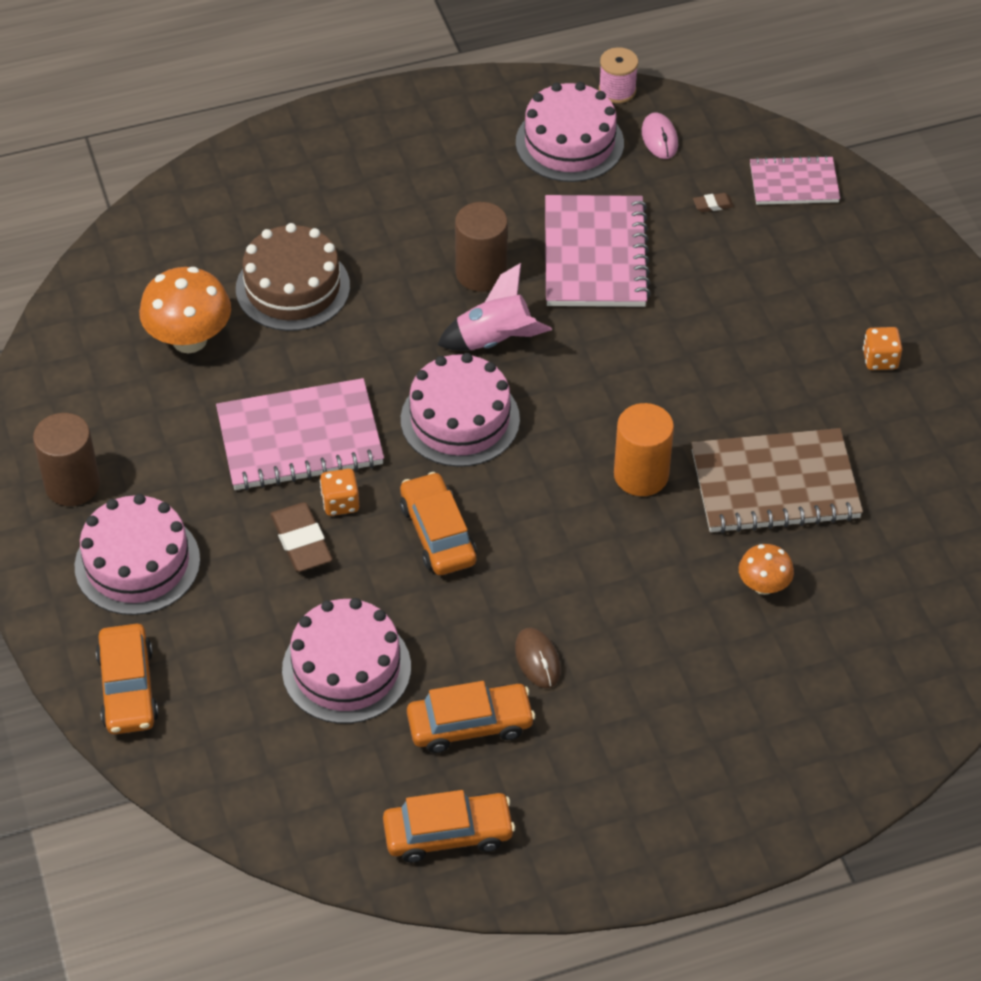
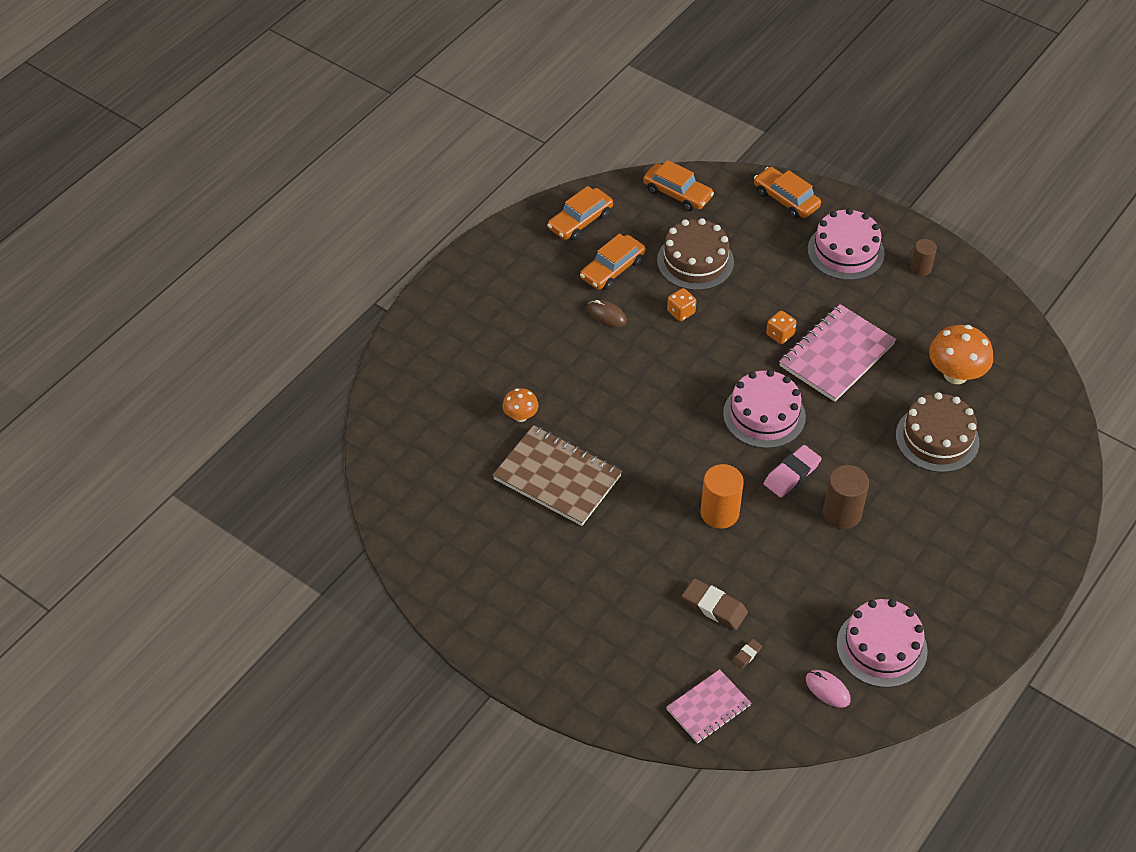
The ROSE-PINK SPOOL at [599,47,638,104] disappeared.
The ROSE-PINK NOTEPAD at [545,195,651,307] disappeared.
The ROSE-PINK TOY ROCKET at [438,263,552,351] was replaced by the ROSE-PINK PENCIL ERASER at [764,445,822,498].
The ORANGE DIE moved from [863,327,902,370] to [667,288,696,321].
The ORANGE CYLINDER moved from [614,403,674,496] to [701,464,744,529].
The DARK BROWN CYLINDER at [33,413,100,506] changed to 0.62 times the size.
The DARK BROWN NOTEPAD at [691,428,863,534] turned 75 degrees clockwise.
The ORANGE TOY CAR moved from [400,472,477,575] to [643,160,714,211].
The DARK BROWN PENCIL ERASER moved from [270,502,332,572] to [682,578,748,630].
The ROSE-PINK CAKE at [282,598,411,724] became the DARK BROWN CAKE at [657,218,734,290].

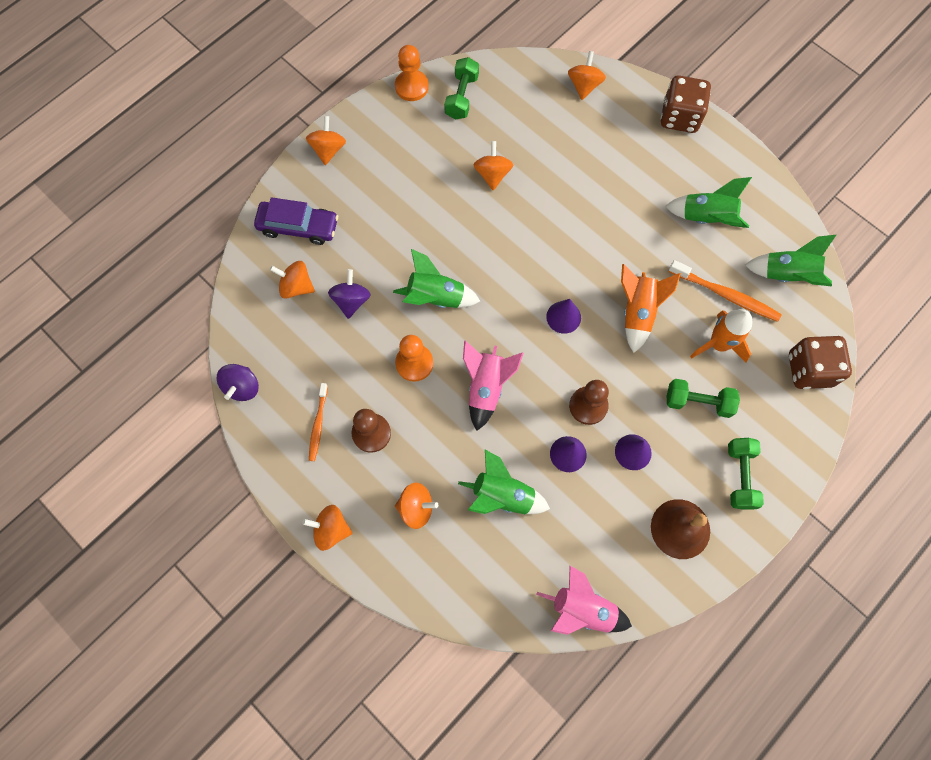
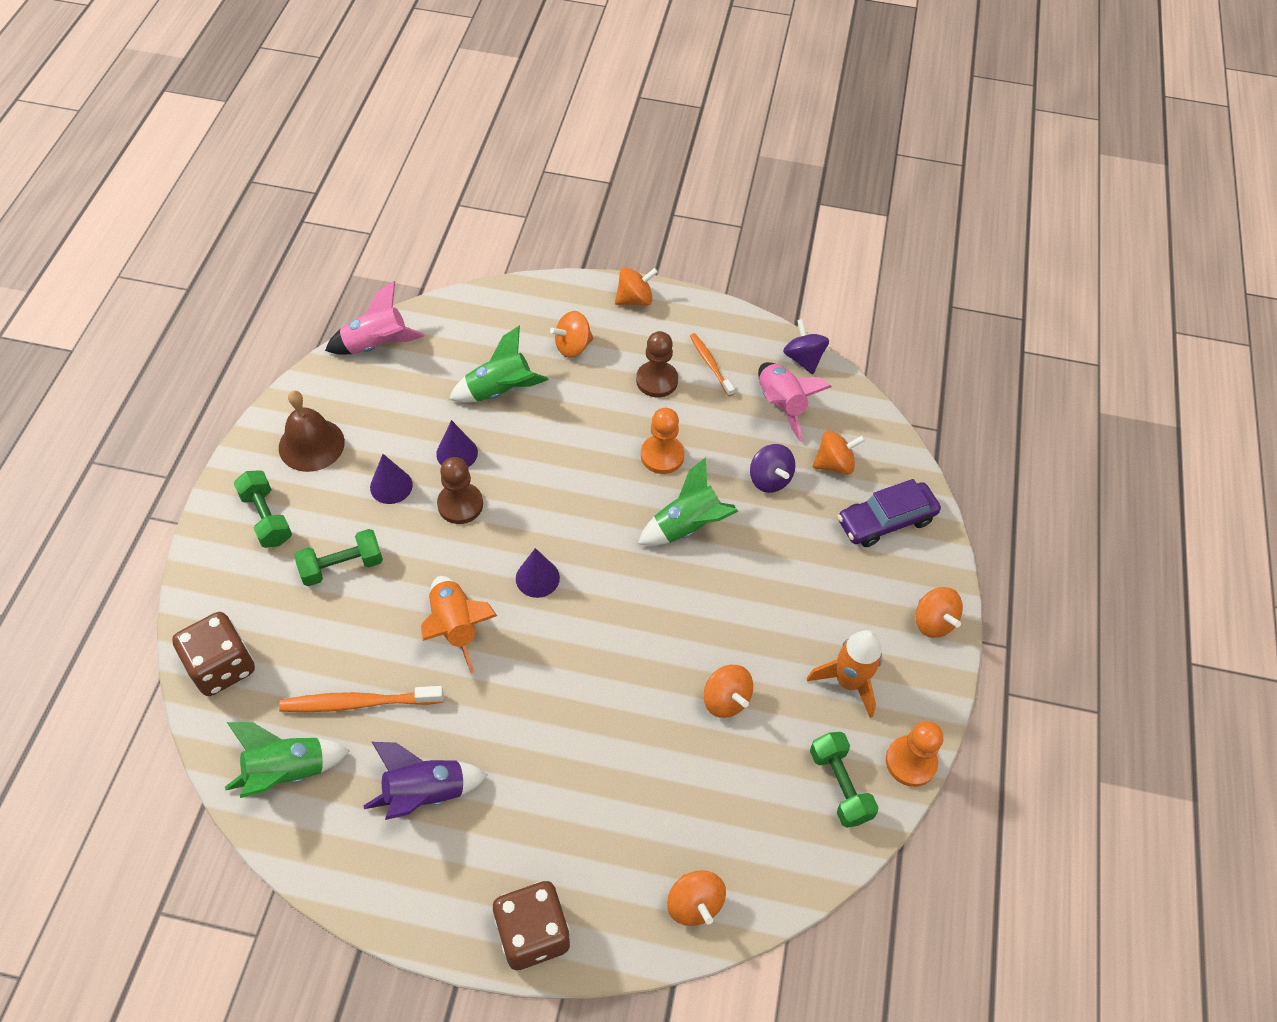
The LEAF-GREEN TOY ROCKET at [665,177,752,228] became the PURPLE TOY ROCKET at [364,742,488,820].
The ORANGE TOY ROCKET moved from [690,309,752,362] to [807,630,882,718].
The ROSE-PINK TOY ROCKET moved from [463,340,524,431] to [758,362,832,442].

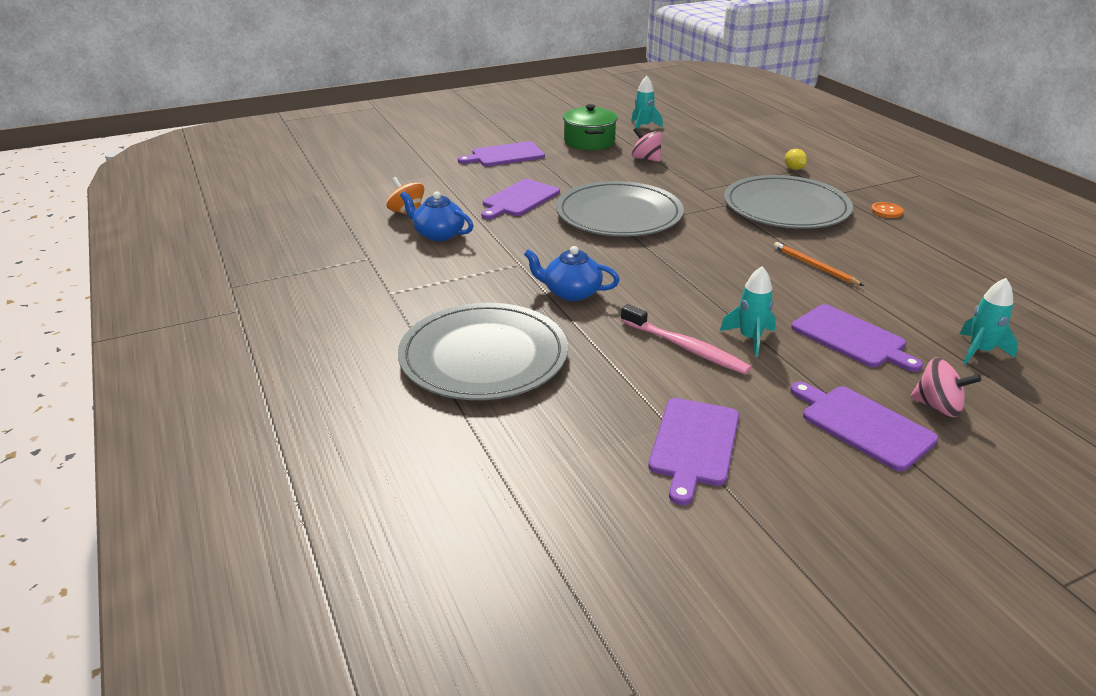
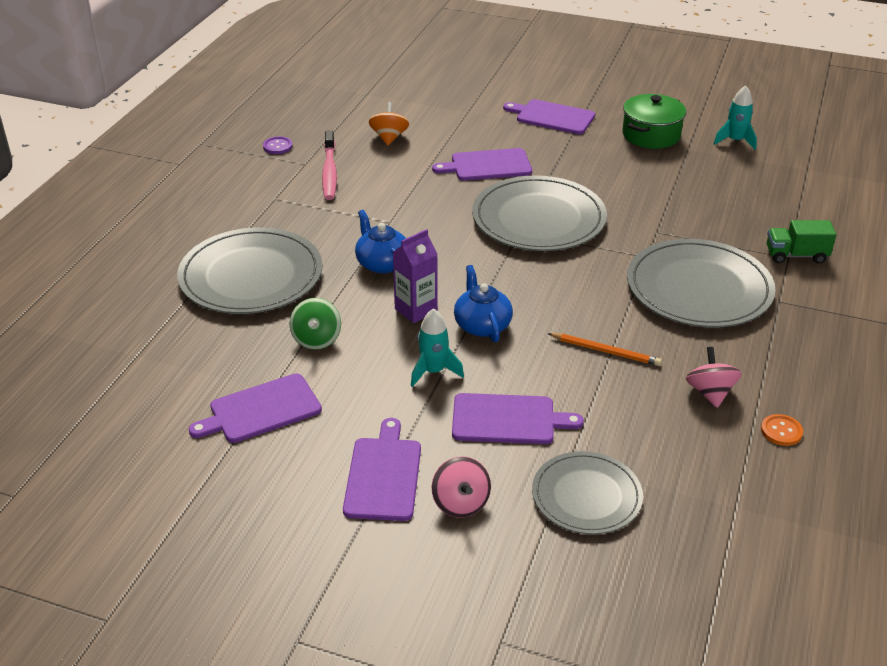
The ROSE-PINK TOY TOP moved from [632,127,663,162] to [686,347,742,408].
The BRIGHT YELLOW CITRUS FRUIT at [785,149,807,170] was replaced by the LEAF-GREEN LORRY at [767,220,836,264].
The BLUE TEA POT moved from [400,191,473,241] to [454,265,513,342].
The ORANGE SEWING BUTTON moved from [871,202,903,218] to [761,414,803,446].
The ORANGE PENCIL at [774,242,864,286] turned 105 degrees clockwise.
The AQUA TOY ROCKET at [960,278,1018,364] was replaced by the ASH-GREY FLAT DISH at [532,451,643,534].
The ROSE-PINK TOOTHBRUSH moved from [621,304,751,374] to [322,131,337,200].
The PURPLE CUTTING BOARD at [791,304,923,372] turned 90 degrees counterclockwise.
The PURPLE SEWING BUTTON at [263,136,293,154] appeared.
The PURPLE MILK CARTON at [393,229,438,323] appeared.
The LEAF-GREEN TOY TOP at [289,298,341,350] appeared.

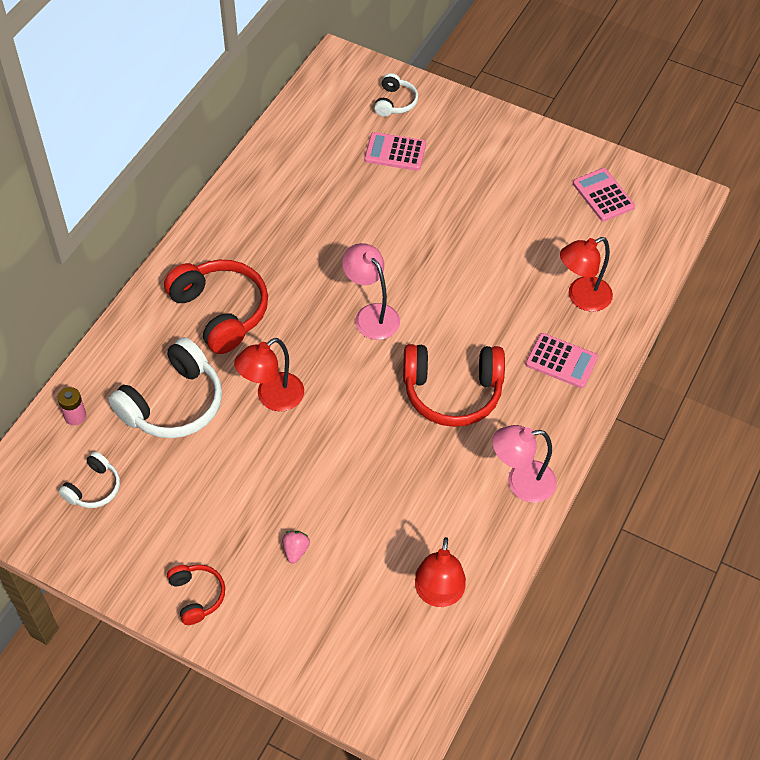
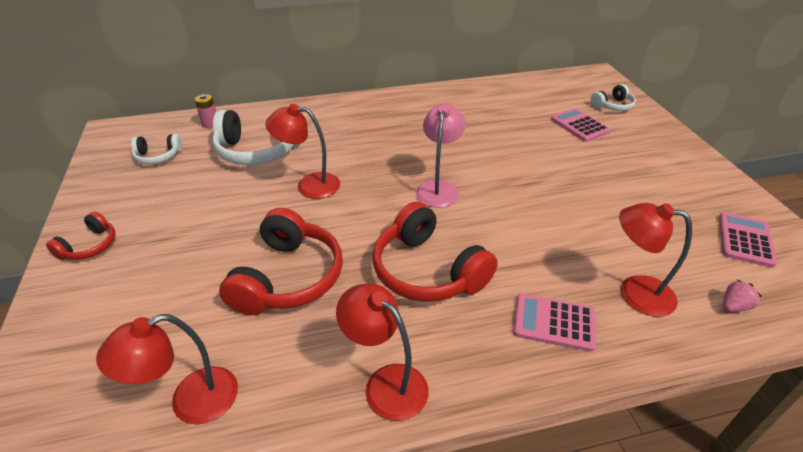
The SCARLET HEADSET moved from [164,260,268,354] to [219,208,343,315].
The ROSE-PINK POCKET CALCULATOR at [525,333,598,388] turned 120 degrees clockwise.
The ROSE-PINK READING LAMP at [492,425,557,503] became the SCARLET READING LAMP at [336,283,429,421].
The ROSE-PINK STRAWBERRY moved from [282,531,310,563] to [723,280,762,312].

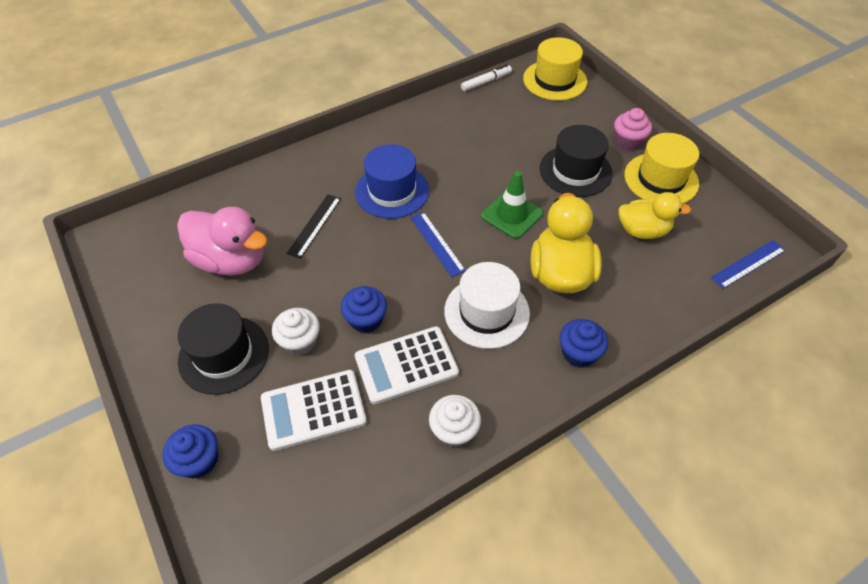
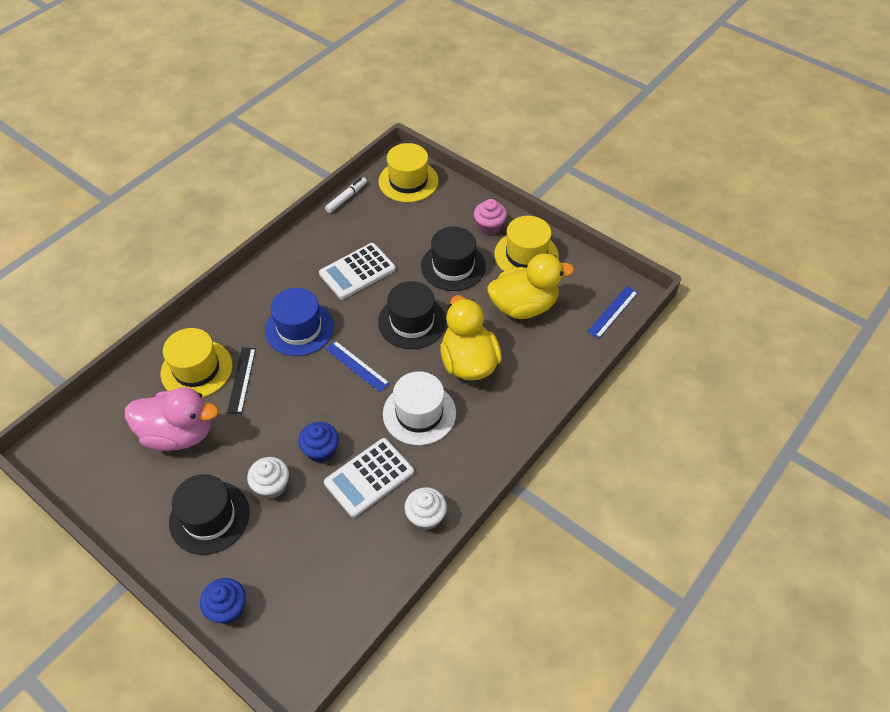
The LEAF-GREEN ROAD CONE at [481,171,543,239] was replaced by the EBONY TOP HAT at [378,281,446,349].
The BRIGHT YELLOW DUCK at [618,192,691,239] changed to 1.50 times the size.
The BLUE CUPCAKE at [560,319,608,367] disappeared.
The SNOW-WHITE POCKET CALCULATOR moved from [261,370,367,451] to [319,243,396,299].
The BRIGHT YELLOW TOP HAT at [161,328,232,398] appeared.

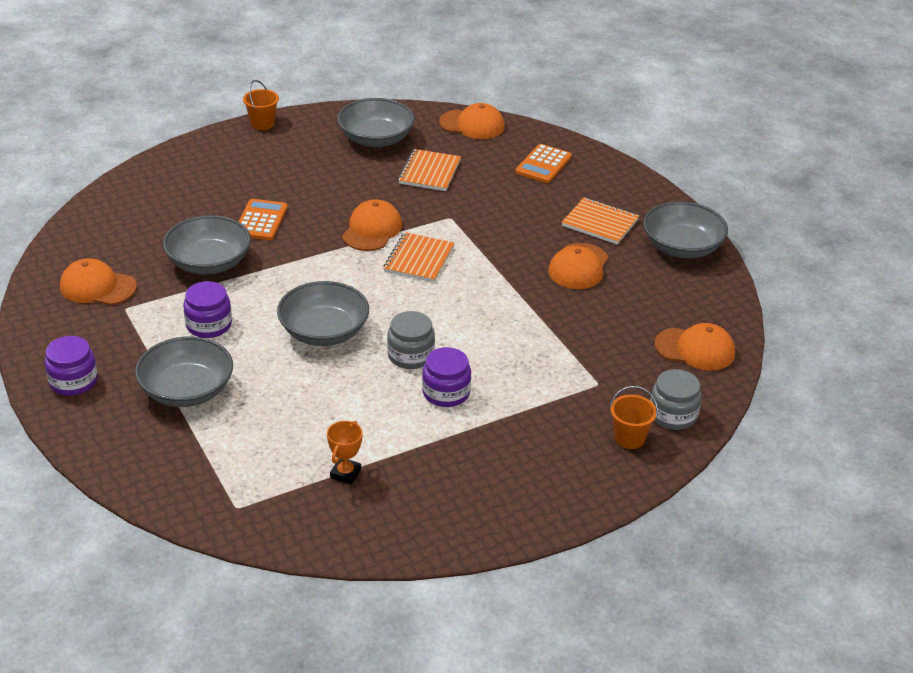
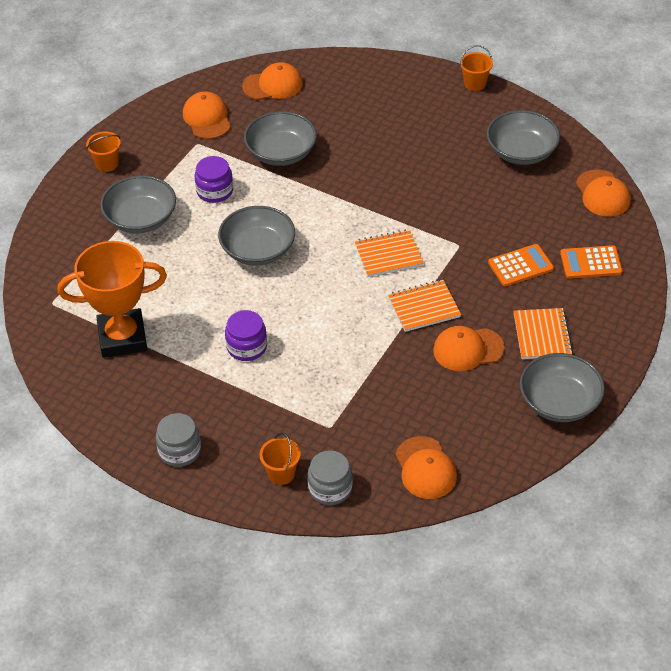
The ORANGE NOTEPAD moved from [398,149,461,191] to [388,280,461,332].
The ORANGE POCKET CALCULATOR moved from [238,199,288,240] to [488,244,554,287].
The ORANGE CAP moved from [342,200,402,251] to [242,62,303,100].
The ASH-GREY JAM JAR moved from [387,311,435,369] to [156,413,201,467].
The PURPLE JAM JAR at [45,336,98,396] was replaced by the ORANGE PAIL at [86,131,121,172].
The ORANGE AWARD CUP at [327,421,363,484] changed to 2.39 times the size.

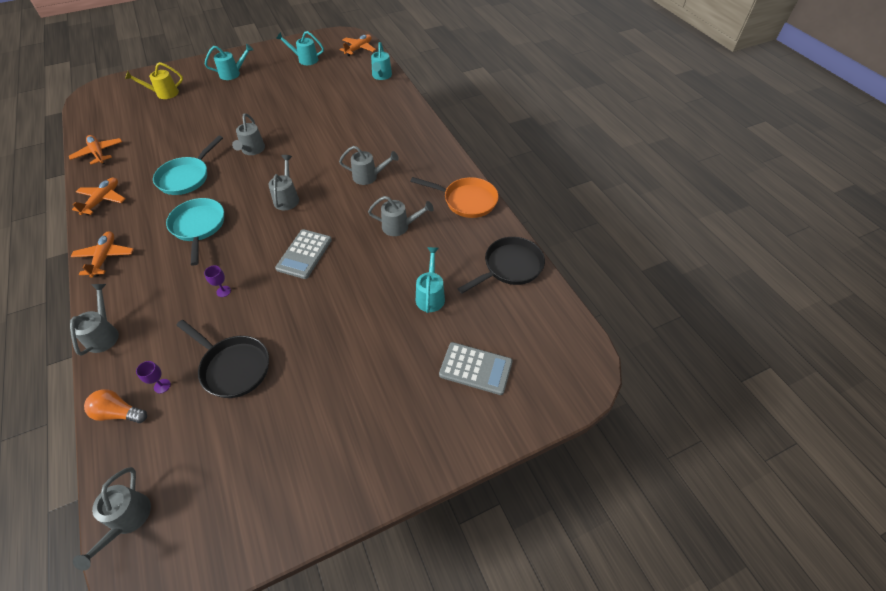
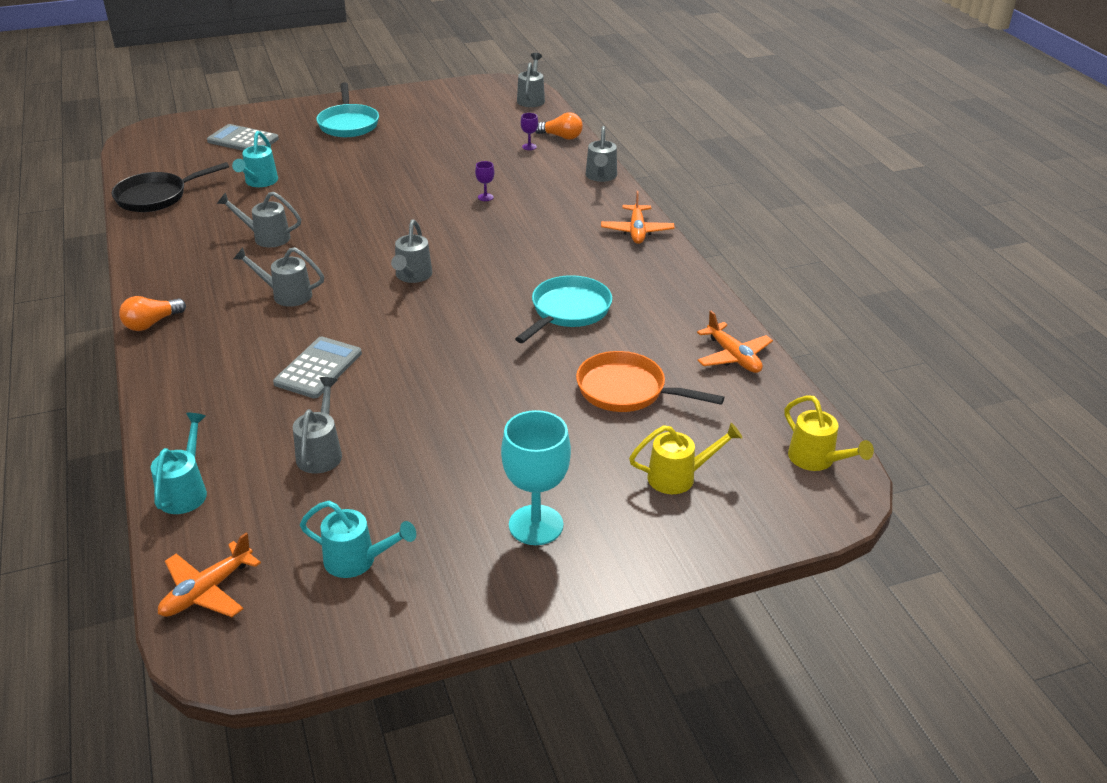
The AQUA SPRINKLING CAN at [205,44,253,80] was replaced by the AQUA GOBLET at [501,410,571,545].
The ASH-GREY SPRINKLING CAN moved from [232,113,265,155] to [293,377,342,473].
The ORANGE SKILLET moved from [410,177,499,218] to [576,351,724,412].
The ORANGE AEROPLANE at [72,178,126,215] disappeared.
The AQUA SKILLET moved from [166,198,224,266] to [316,82,379,137].
The ASH-GREY POCKET CALCULATOR moved from [275,229,332,279] to [273,336,362,399].
The EBONY SKILLET at [176,320,269,398] disappeared.
The ORANGE LIGHTBULB at [119,296,186,331] appeared.
The BRIGHT YELLOW SPRINKLING CAN at [784,395,874,471] appeared.

